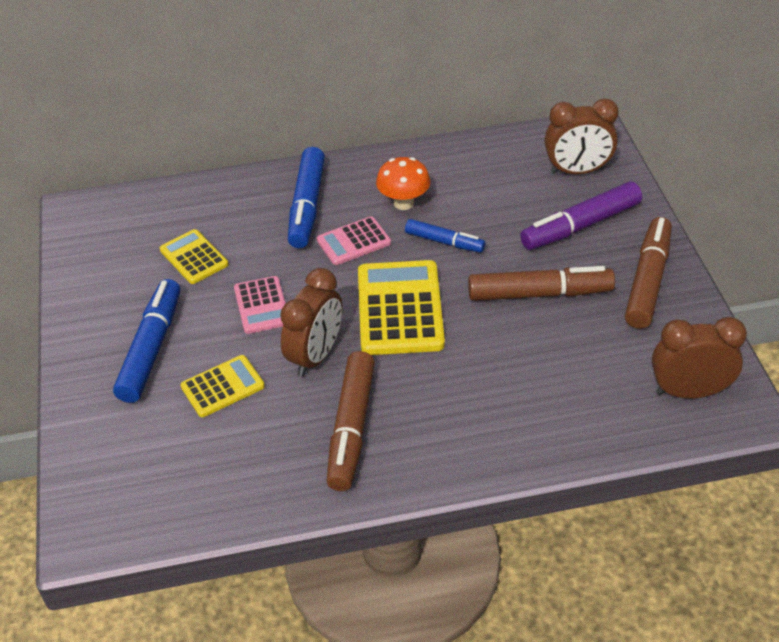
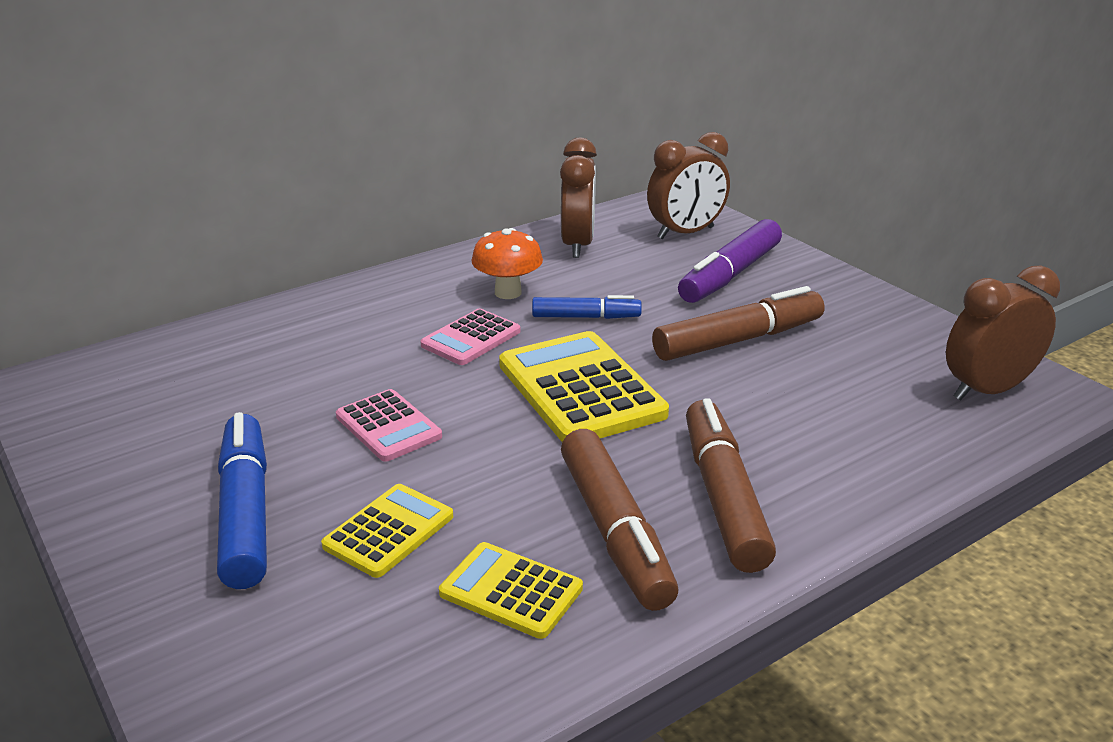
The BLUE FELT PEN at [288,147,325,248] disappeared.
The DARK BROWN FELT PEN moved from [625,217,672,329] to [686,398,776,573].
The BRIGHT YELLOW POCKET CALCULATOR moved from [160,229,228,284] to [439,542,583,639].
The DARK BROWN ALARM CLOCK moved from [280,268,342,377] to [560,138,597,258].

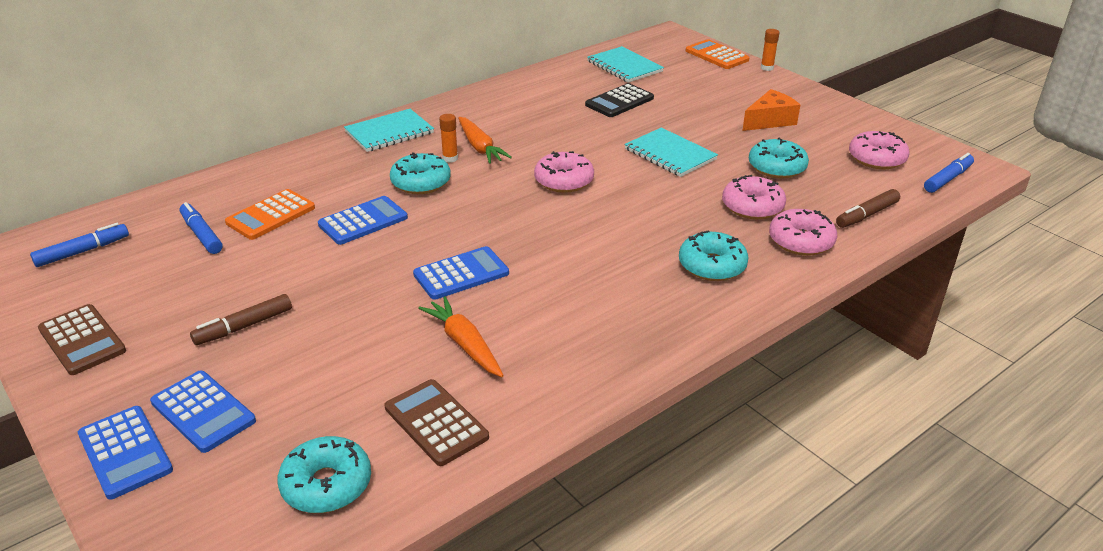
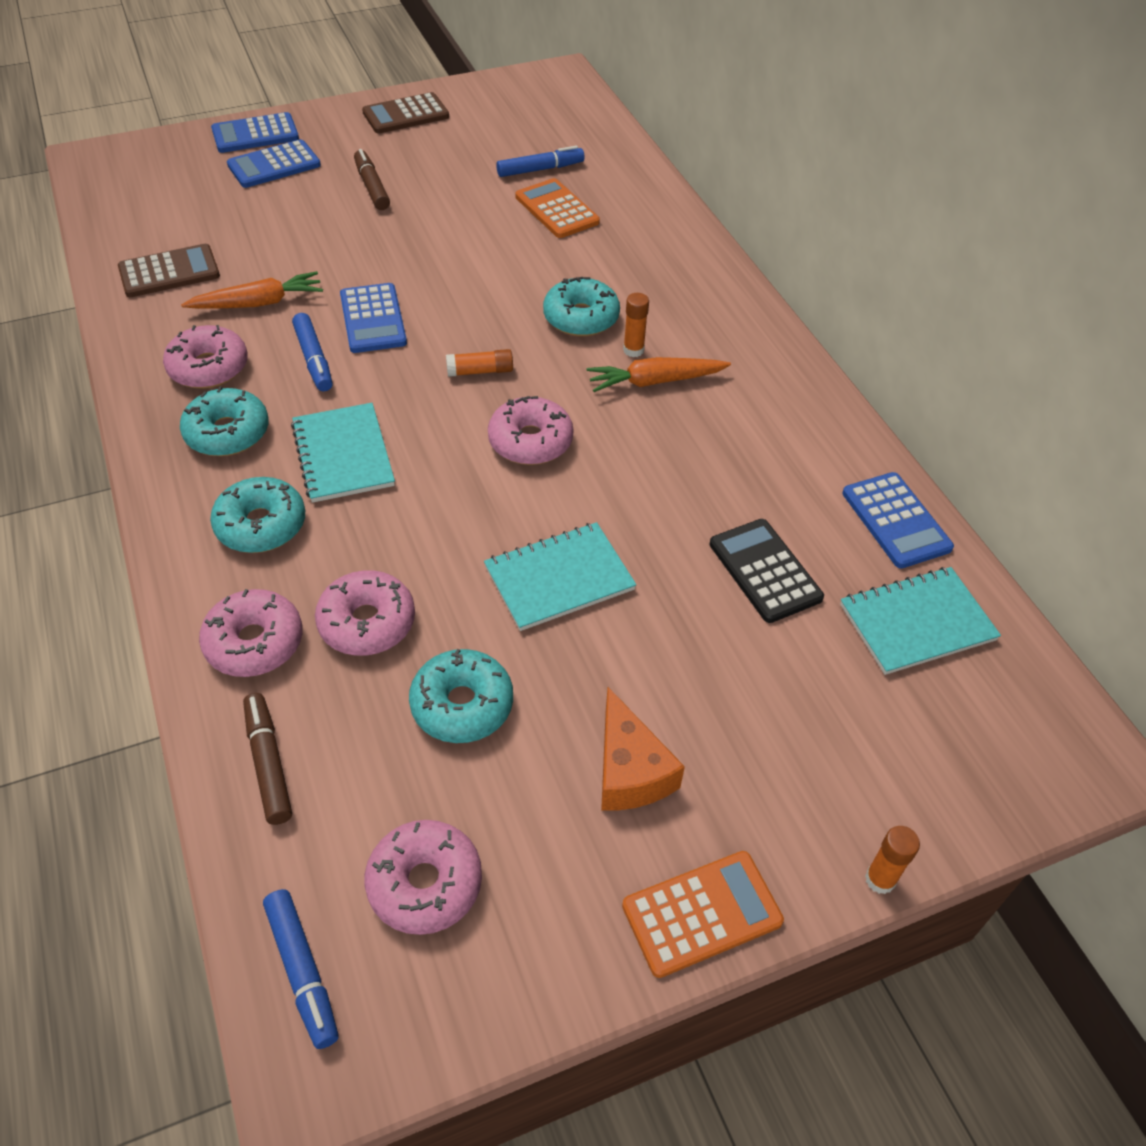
The ORANGE POCKET CALCULATOR moved from [686,39,750,69] to [622,851,784,978].
The AQUA NOTEPAD moved from [344,109,434,152] to [291,403,395,503].
The BLUE POCKET CALCULATOR moved from [318,196,408,245] to [842,472,954,568].
The BLUE FELT PEN moved from [30,223,129,267] to [292,313,332,391].
The AQUA DOUGHNUT moved from [277,436,371,513] to [180,387,269,456].
The ROSE-PINK DOUGHNUT at [163,325,248,389] appeared.
The ORANGE GLUE STICK at [446,349,513,377] appeared.

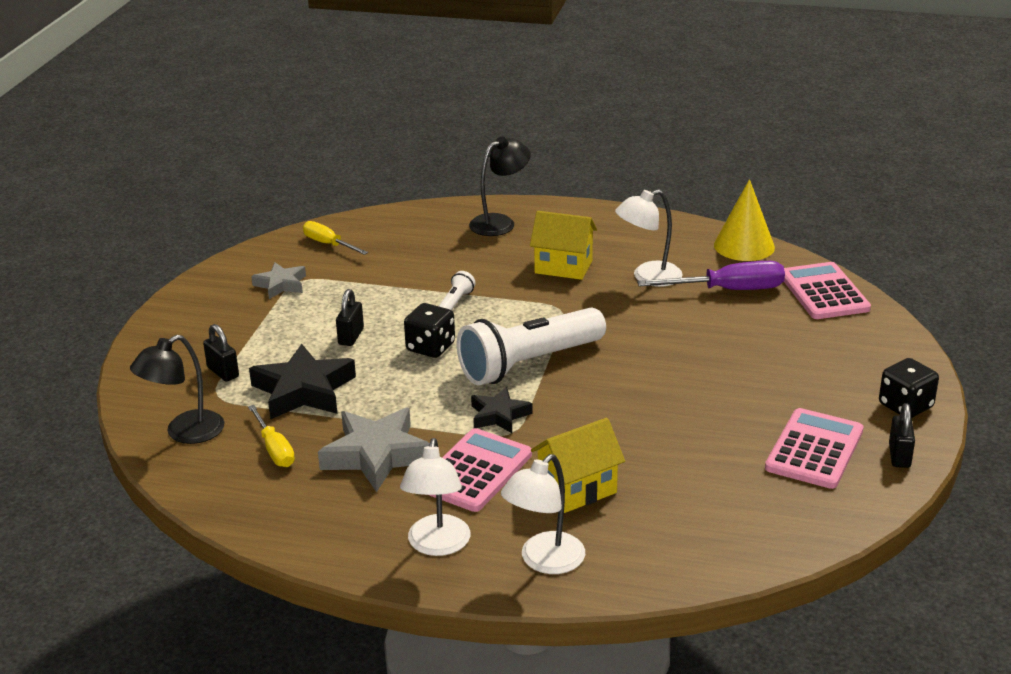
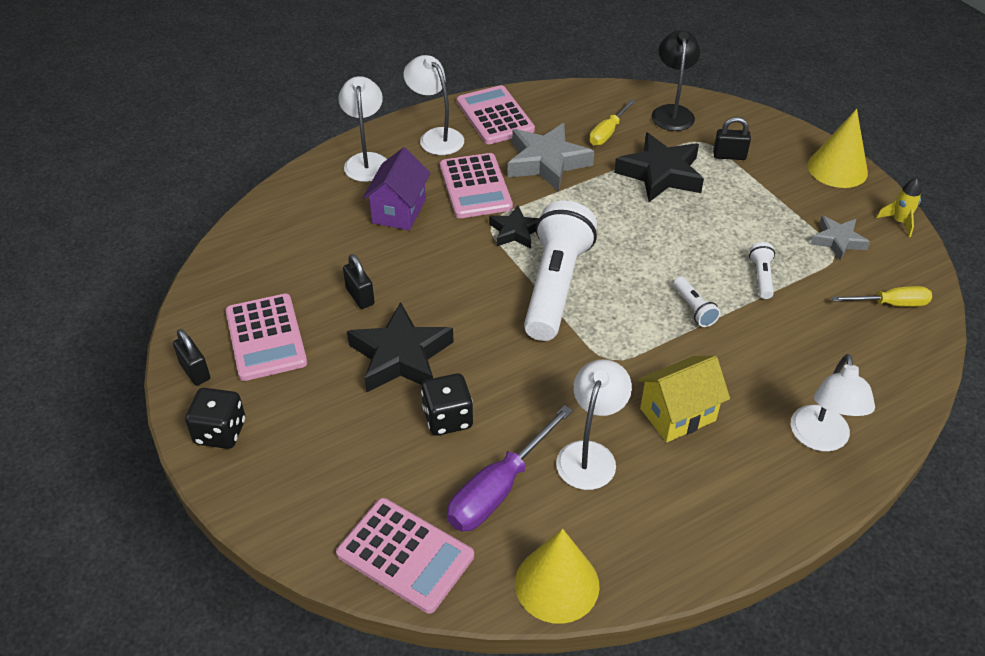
The EBONY READING LAMP at [469,136,531,236] became the SNOW-WHITE READING LAMP at [791,354,875,451].
The EBONY LOCK moved from [336,289,364,346] to [343,254,375,309].
The EBONY DIE moved from [404,303,455,358] to [421,373,473,436].
The BRIGHT YELLOW SCREWDRIVER at [248,405,295,467] turned 75 degrees counterclockwise.
The BRIGHT YELLOW TOY HOUSE at [531,418,625,513] became the PURPLE TOY HOUSE at [363,147,431,231].
The ROSE-PINK POCKET CALCULATOR at [457,85,535,144] appeared.
The BRIGHT YELLOW CONE SHAPE at [808,109,868,188] appeared.
The BRIGHT YELLOW TOY ROCKET at [876,178,921,237] appeared.
The SNOW-WHITE POCKET TORCH at [749,242,775,299] appeared.
The EBONY FIVE-POINTED STAR at [347,302,454,393] appeared.

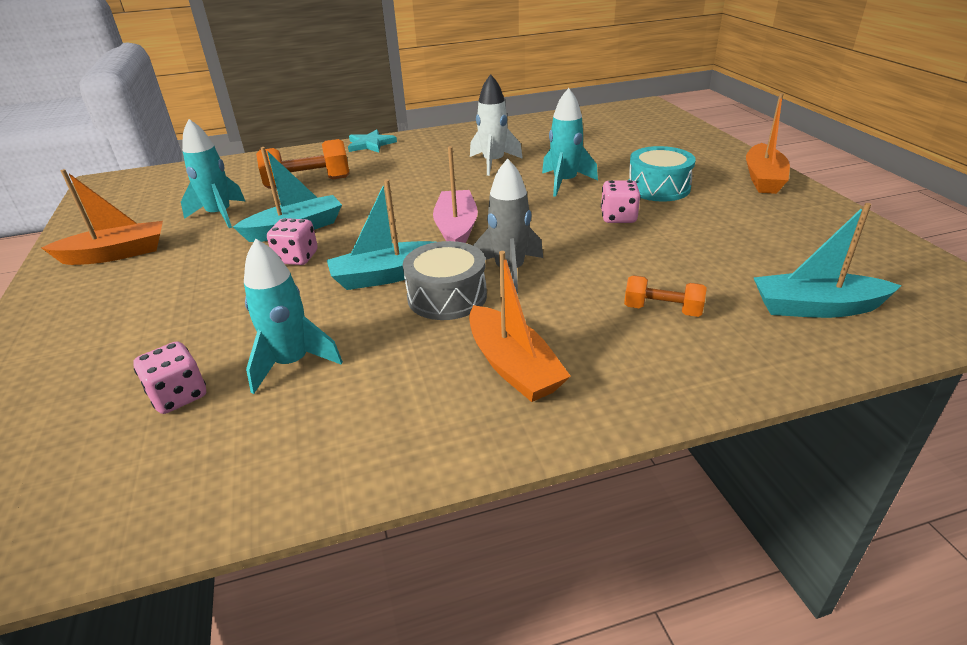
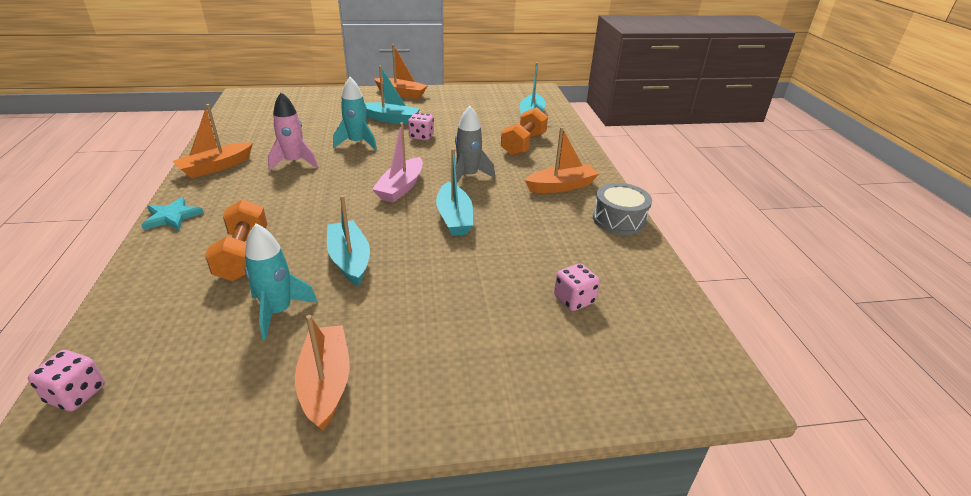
The SNOW-WHITE TOY ROCKET at [470,74,523,176] became the ROSE-PINK TOY ROCKET at [268,92,318,171].
The ROSE-PINK BOAT at [433,146,478,243] turned 75 degrees counterclockwise.
The AQUA DRUM at [629,146,696,202] was replaced by the AQUA BOAT at [365,66,420,124].
The ROSE-PINK DIE moved from [267,218,318,265] to [28,350,105,411].
The AQUA TOY ROCKET at [244,239,343,394] disappeared.
The ASH-GREY DRUM moved from [403,241,487,320] to [593,183,652,235].
The ORANGE DUMBBELL at [624,275,707,317] changed to 1.65 times the size.
The ORANGE BOAT at [172,104,253,178] appeared.

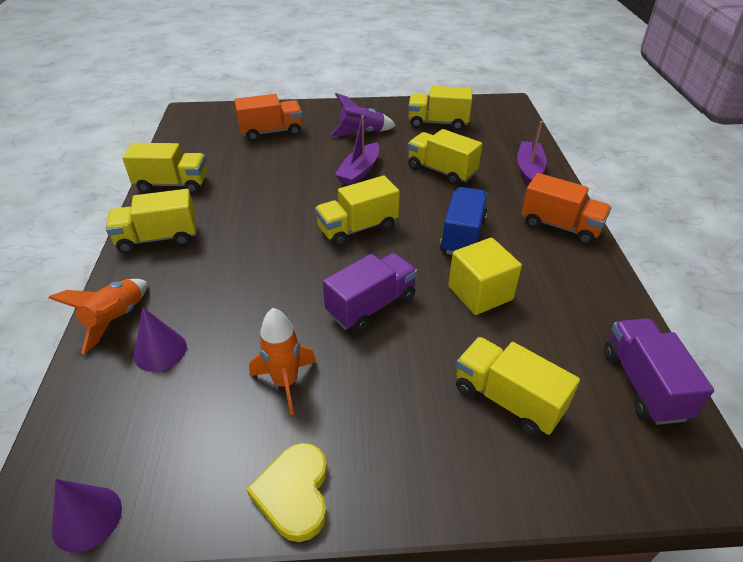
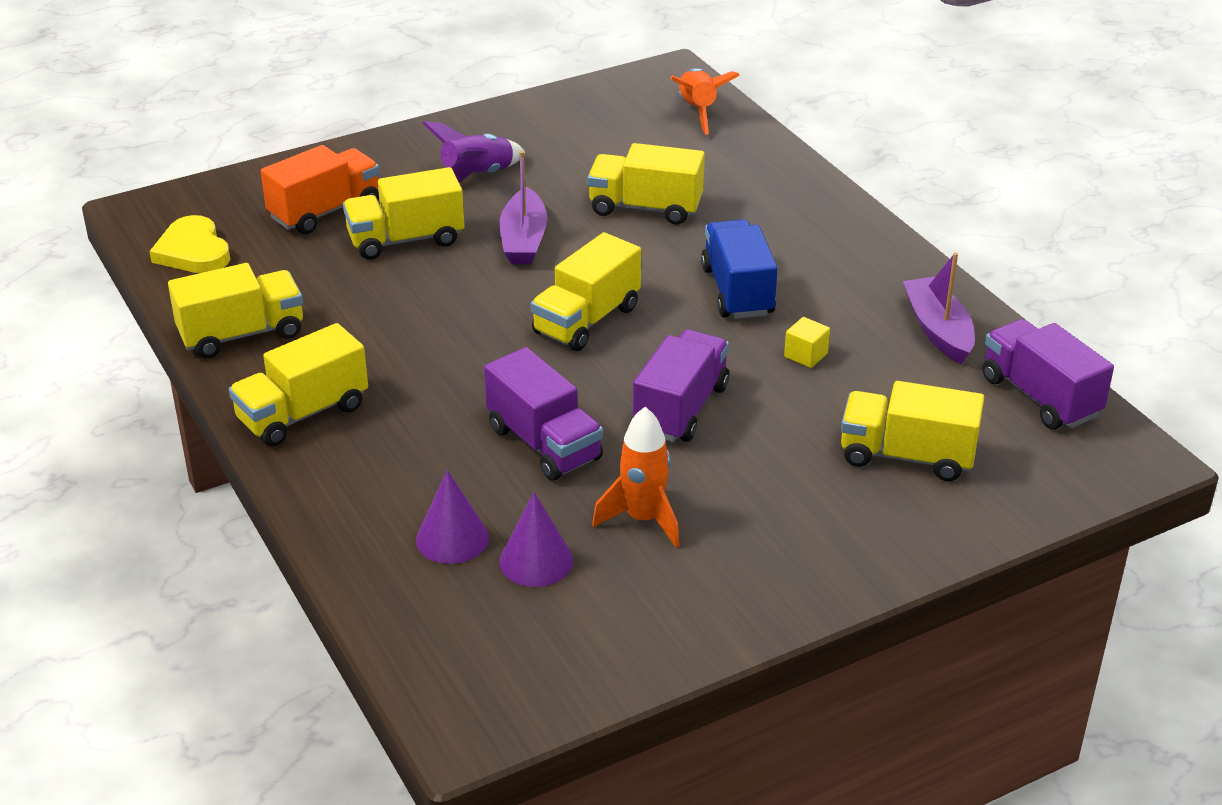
The BRIGHT YELLOW LORRY moved from [408,86,472,130] to [343,167,464,259].
The PURPLE BOAT moved from [517,121,547,186] to [903,252,975,364].
The ORANGE LORRY at [521,173,611,245] disappeared.
The BRIGHT YELLOW CUBE at [449,238,522,315] changed to 0.49 times the size.
The ORANGE TOY ROCKET moved from [48,279,147,354] to [671,68,740,135].
The BRIGHT YELLOW HEART SHAPE moved from [247,443,327,542] to [149,215,230,273].
The PURPLE CONE SHAPE moved from [52,479,122,553] to [499,492,573,587].
The PURPLE LORRY at [484,347,603,481] appeared.

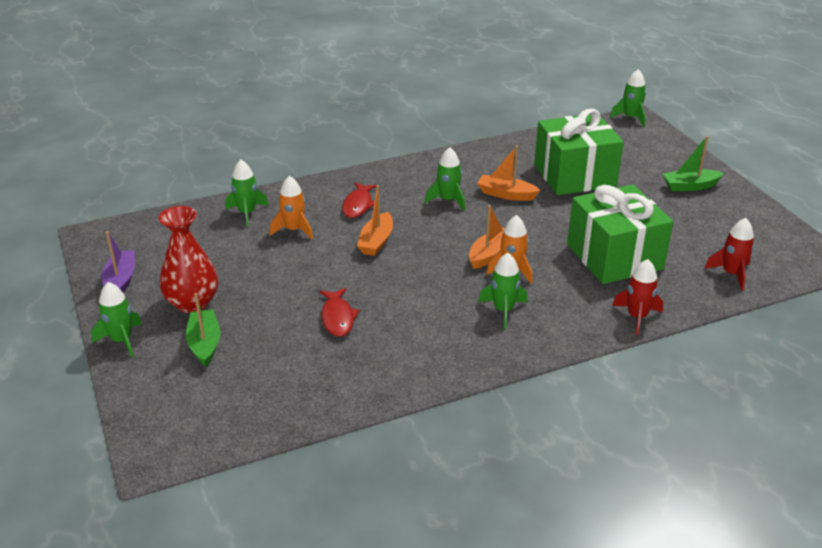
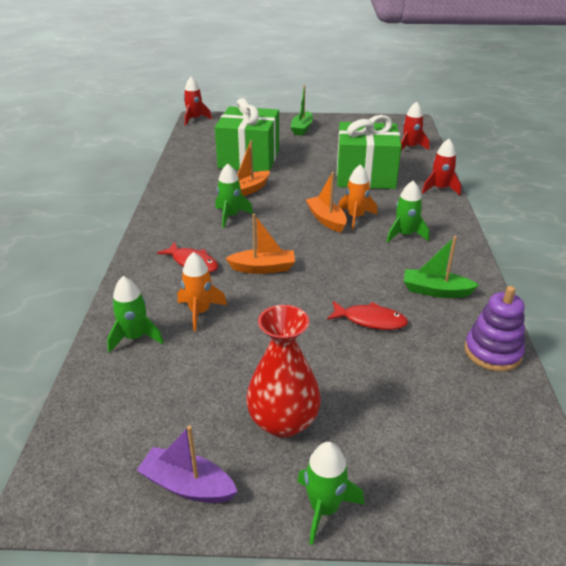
The LEAF-GREEN TOY ROCKET at [610,69,646,127] became the SCARLET TOY ROCKET at [184,77,212,126].
The ORANGE BOAT at [357,185,393,256] turned 45 degrees counterclockwise.
The LEAF-GREEN BOAT moved from [186,293,220,367] to [404,236,479,298].
The PURPLE RING STACKER at [464,286,525,372] appeared.

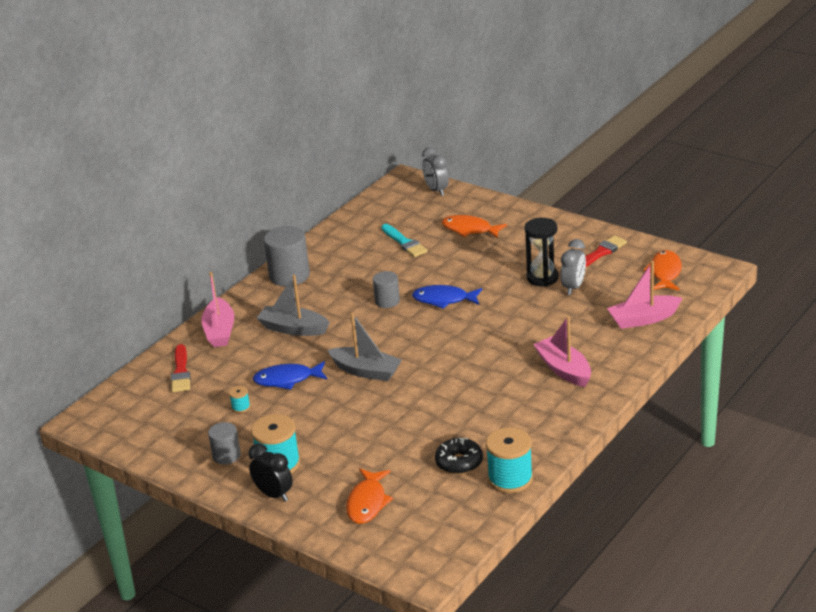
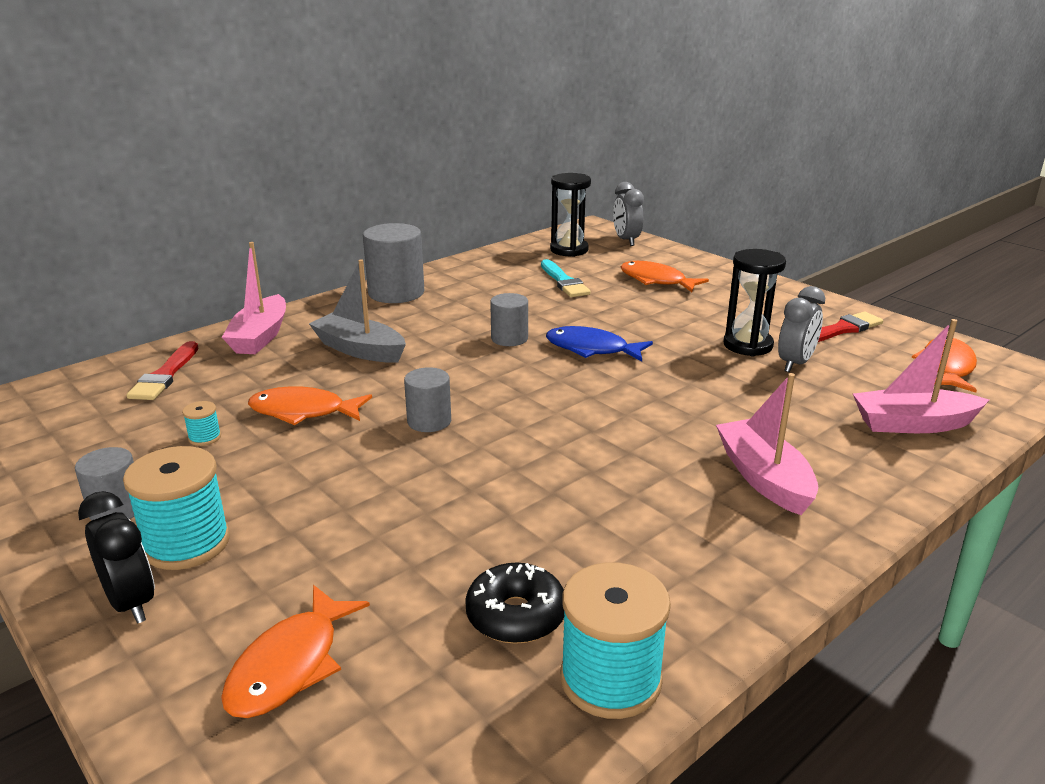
The ASH-GREY BOAT at [328,313,402,381] was replaced by the ASH-GREY CYLINDER at [404,367,451,432].
The BLUE FISH at [253,361,327,390] became the ORANGE FISH at [248,386,372,425].
The EBONY HOURGLASS at [550,173,591,257] appeared.

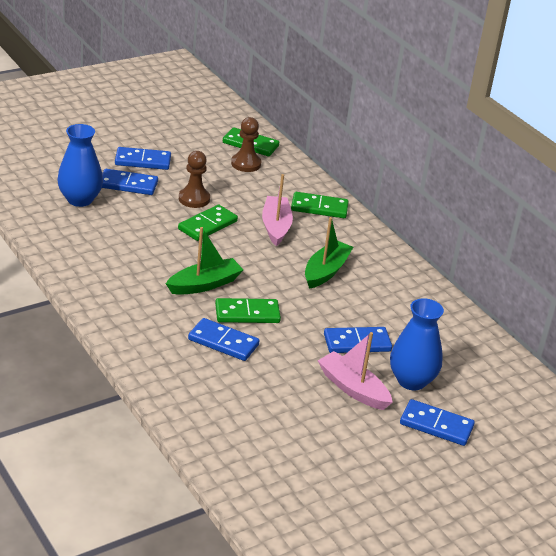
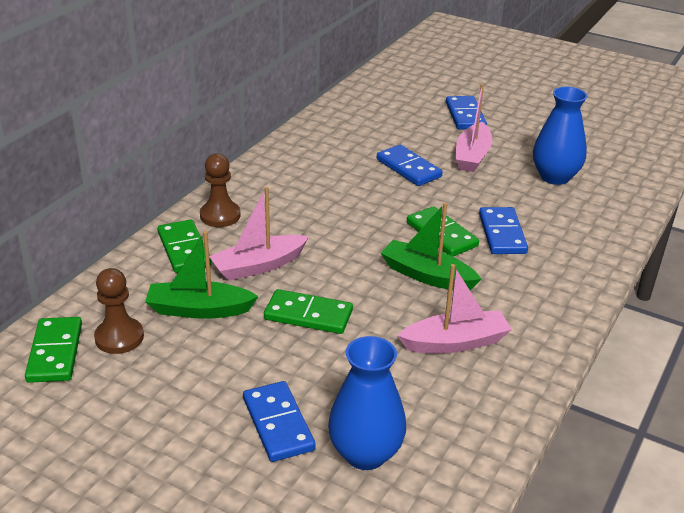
The BLUE DOMINO PIECE at [115,147,171,170] disappeared.
The DARK BROWN CHESS PAWN moved from [179,151,210,208] to [200,153,240,227].
The LEAF-GREEN BOAT moved from [305,217,353,289] to [145,231,259,319].
The BLUE FLOWER VASE moved from [390,298,444,390] to [533,87,587,185].
The ROSE-PINK BOAT at [397,264,512,353] appeared.

